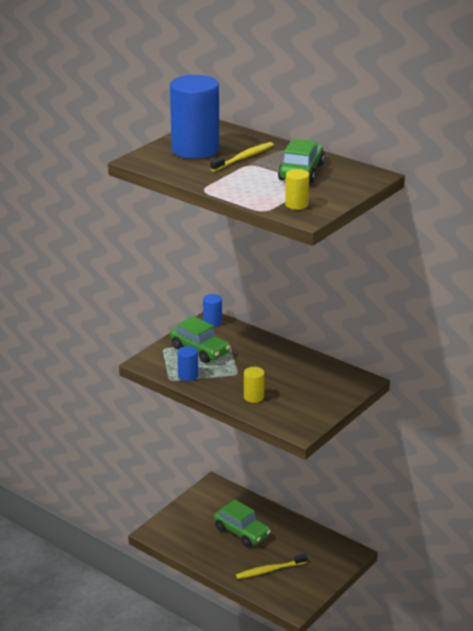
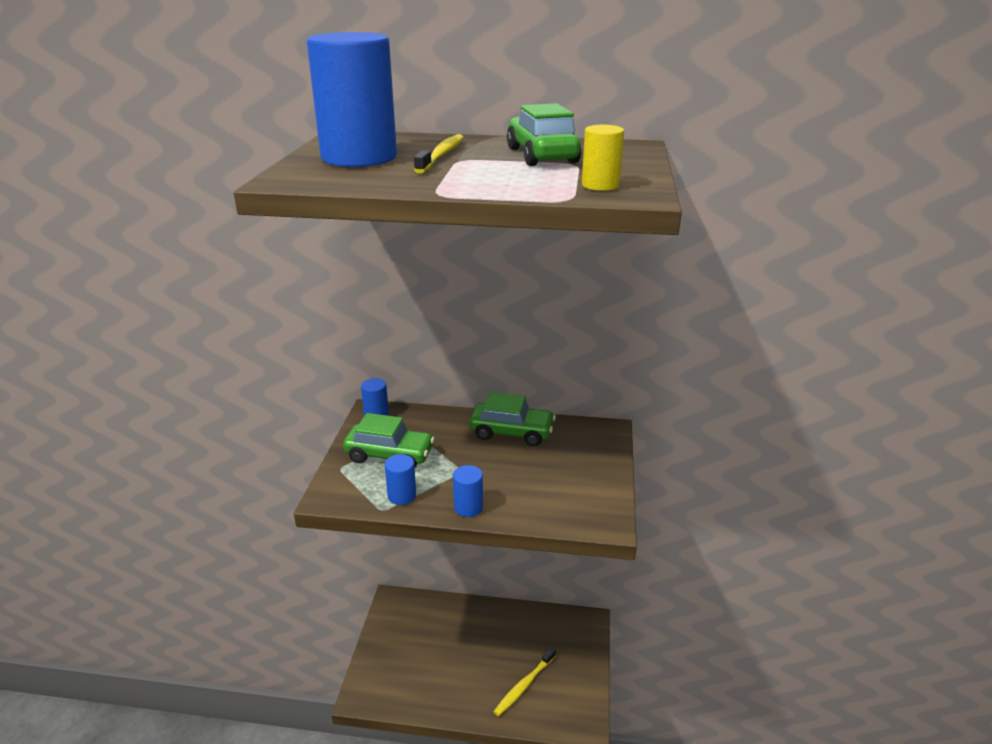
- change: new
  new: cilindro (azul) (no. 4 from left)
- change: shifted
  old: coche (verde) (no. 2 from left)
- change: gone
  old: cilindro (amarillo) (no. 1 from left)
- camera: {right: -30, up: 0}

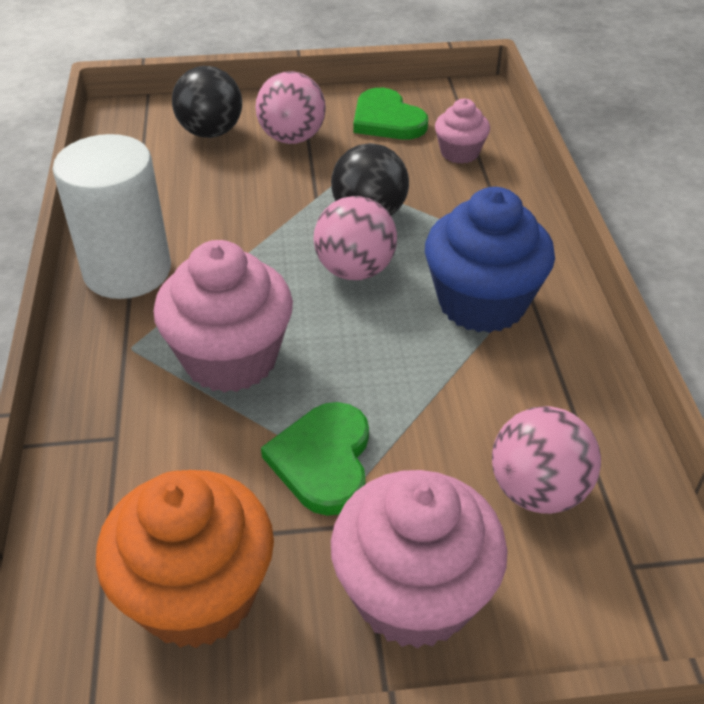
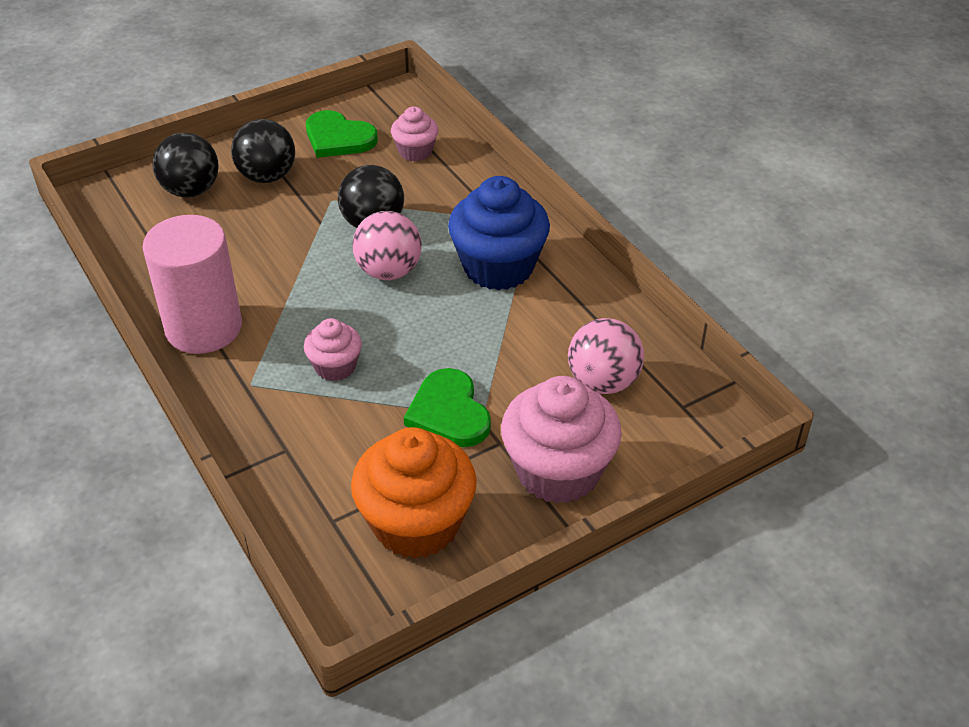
- change: repainted
  old: cilindro (blanco)
  new: cilindro (rosa)
- change: repainted
  old: pelota (rosa) (no. 1 from left)
  new: pelota (negro) (no. 2 from left)
- change: scaled
  old: magdalena (rosa) (no. 1 from left)
  factor: 0.53
- camera: {right: -25, up: 0}

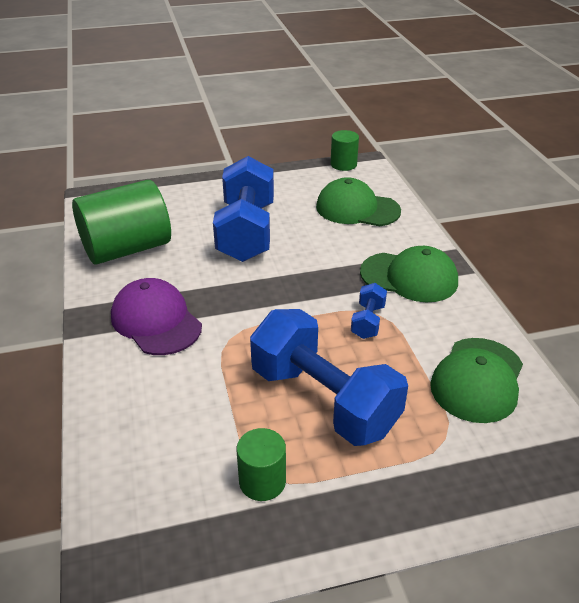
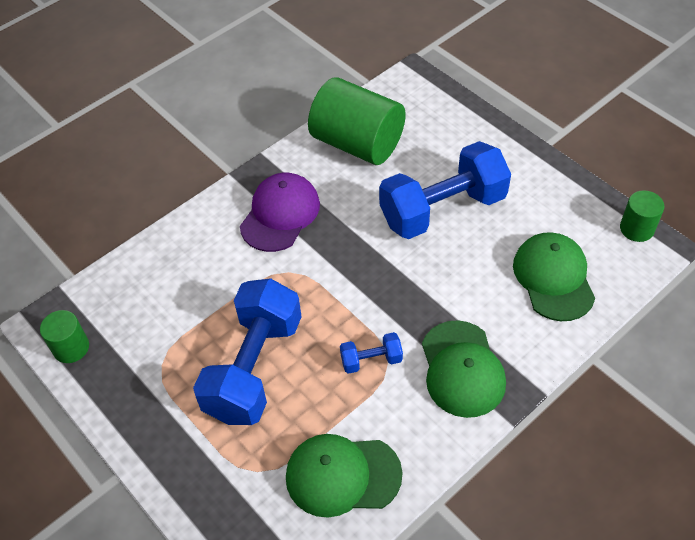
- change: shifted
  old: cilindro (verde) (no. 2 from left in the first image)
  new: cilindro (verde) (no. 1 from left)
- camera: {right: 65, up: 15}

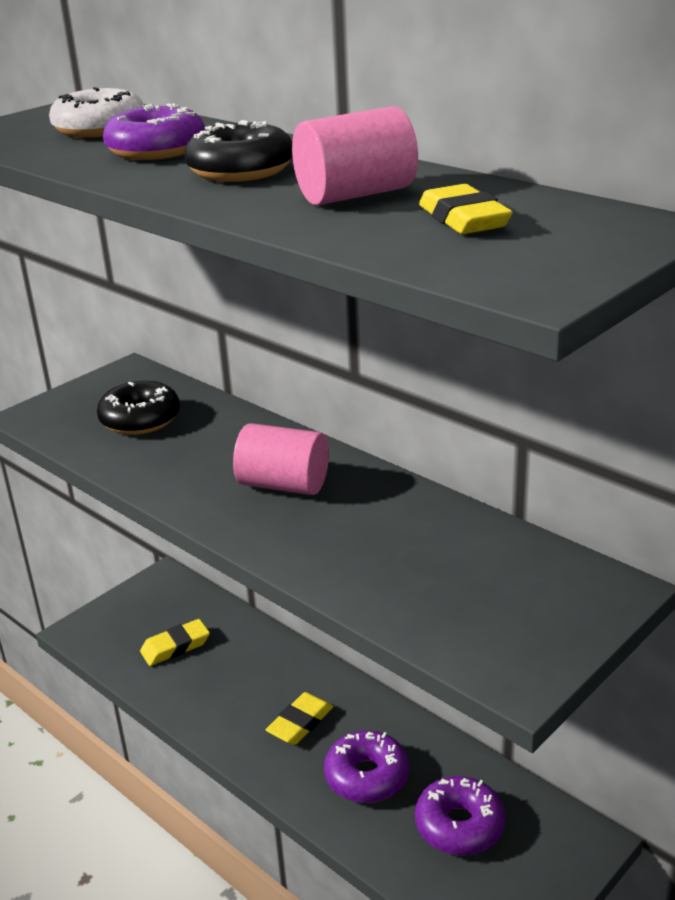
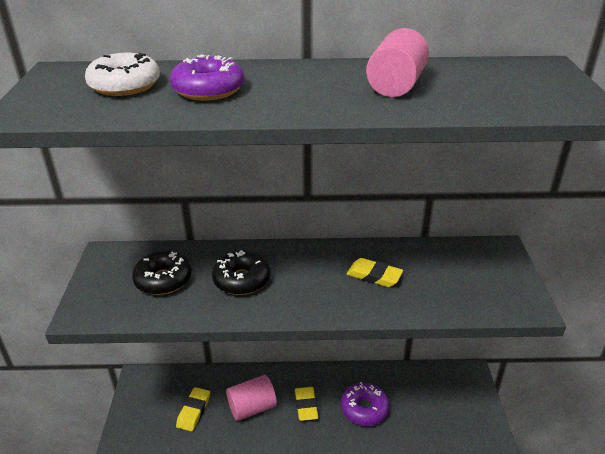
- change: shifted
  old: rosquilla (negro) (no. 2 from left)
- change: shifted
  old: cilindro (rosa) (no. 1 from left)
- change: shifted
  old: goma de borrar (amarillo) (no. 3 from left)
- change: gone
  old: rosquilla (morado) (no. 3 from left)
- camera: {right: -45, up: 5}

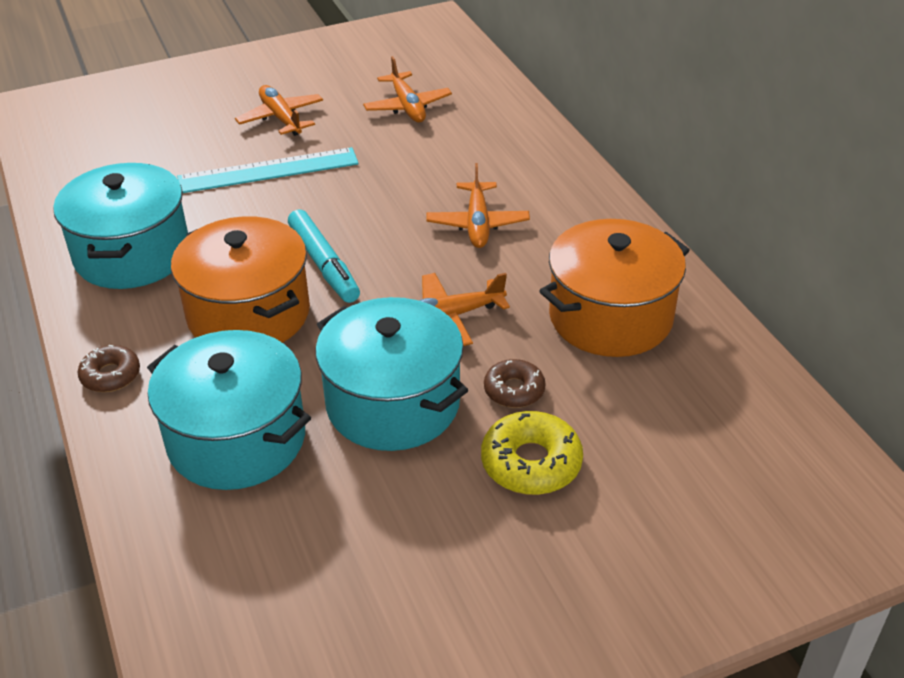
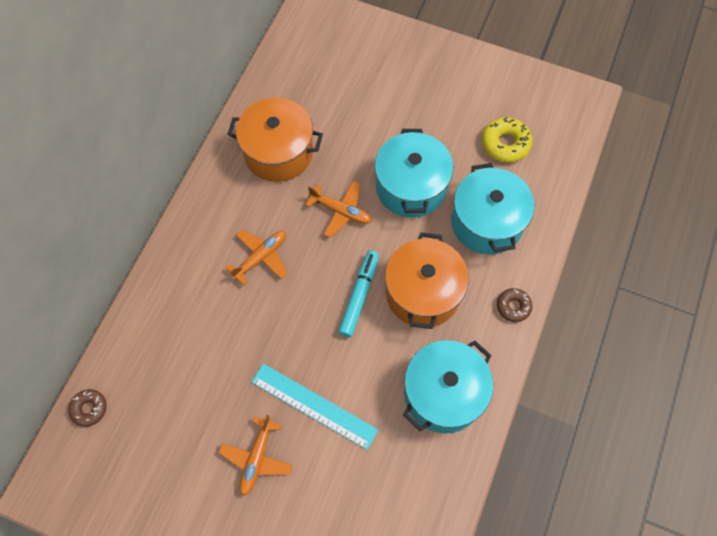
- change: shifted
  old: rosquilla (marrón) (no. 2 from left in the first image)
  new: rosquilla (marrón) (no. 1 from left)
- change: shifted
  old: rosquilla (amarillo)
- change: gone
  old: avión (naranja) (no. 2 from left)
- camera: {right: -135, up: 25}

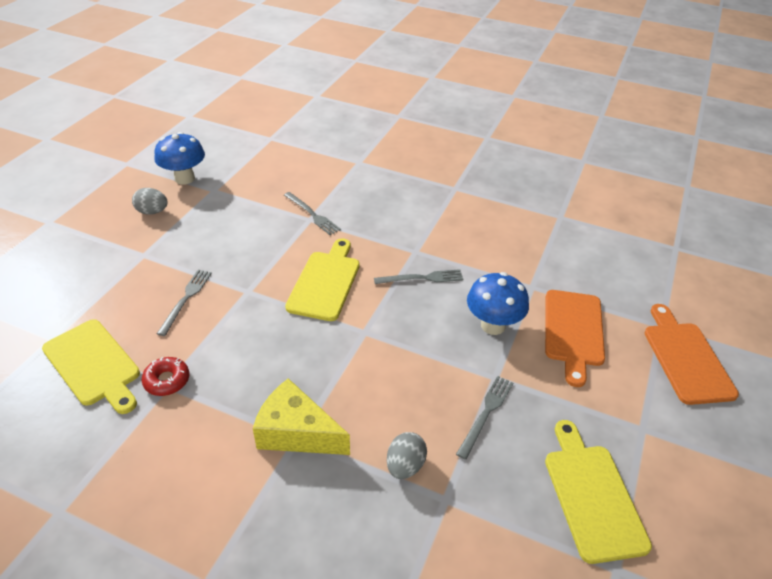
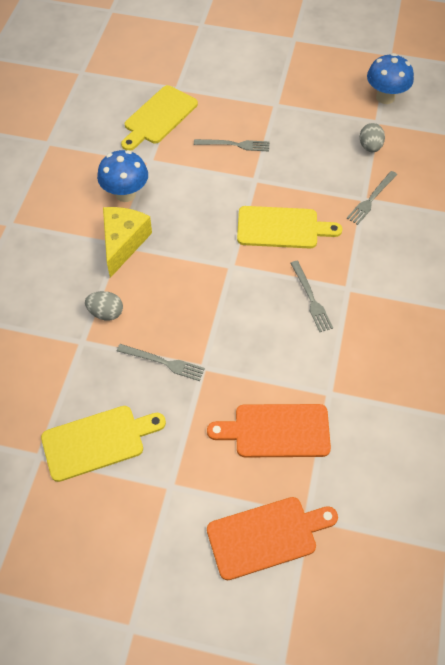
- change: shifted
  old: seta (azul) (no. 2 from left in the first image)
  new: seta (azul) (no. 1 from left)
- change: shifted
  old: huevo (gris) (no. 1 from left in the first image)
  new: huevo (gris) (no. 2 from left)
- change: gone
  old: rosquilla (rojo)
- camera: {right: 80, up: 15}

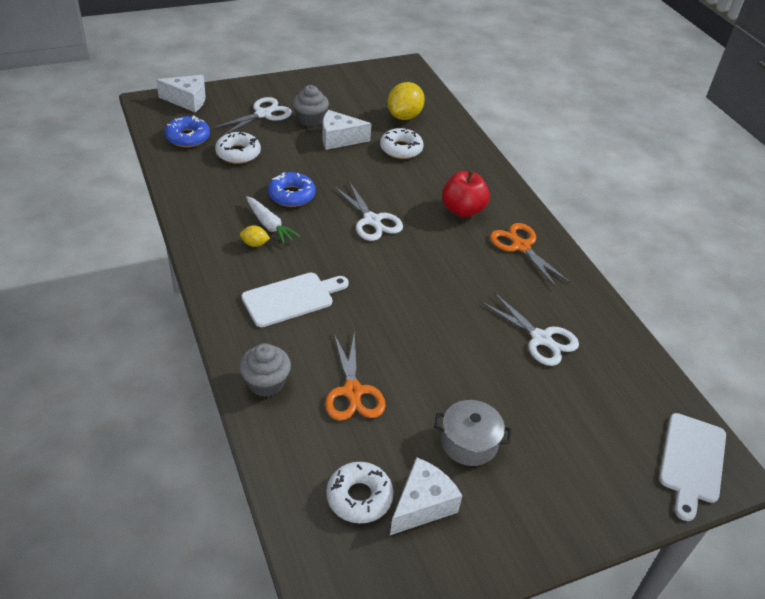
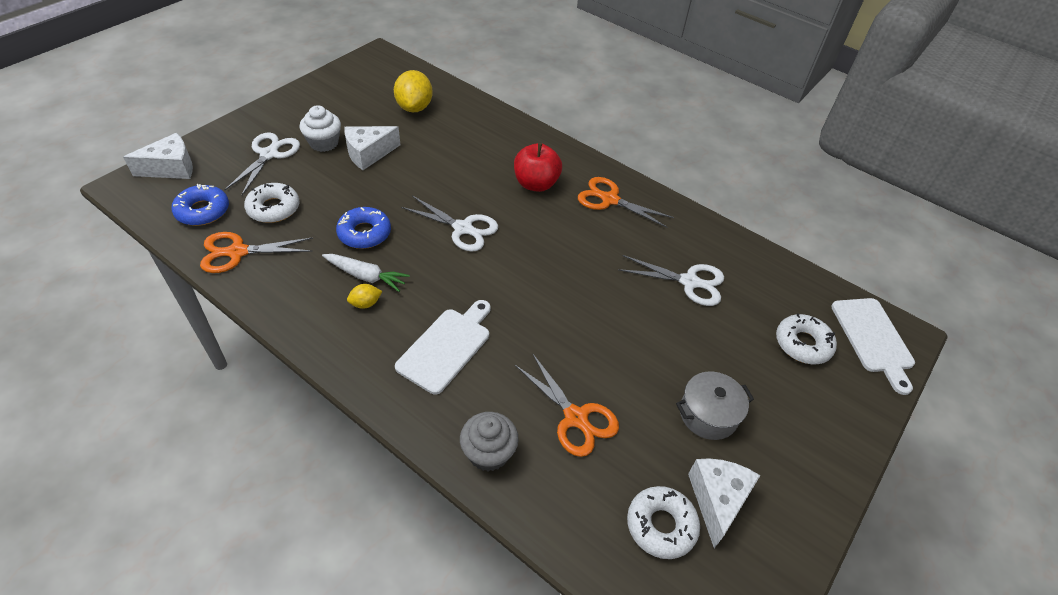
- change: new
  new: tijeras (naranja) (no. 1 from left)
- change: repainted
  old: magdalena (gris) (no. 2 from left)
  new: magdalena (blanco)
- change: shifted
  old: rosquilla (blanco) (no. 3 from left)
- camera: {right: -30, up: 5}

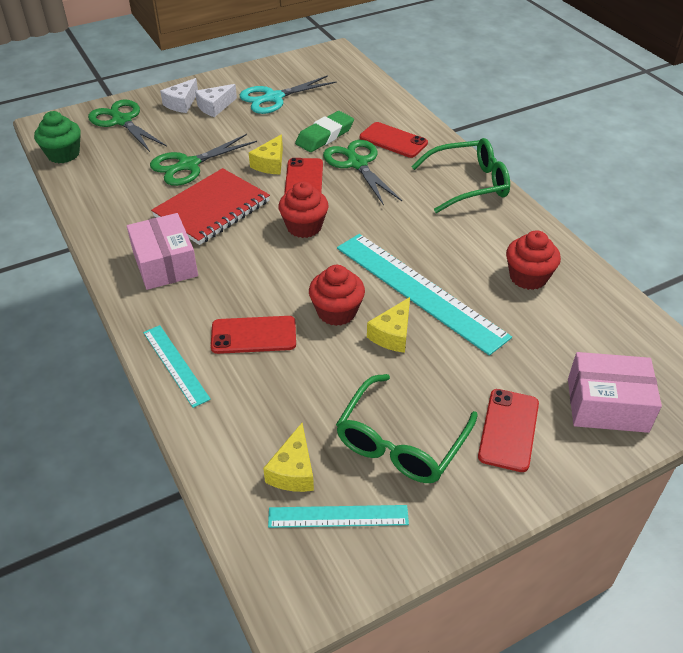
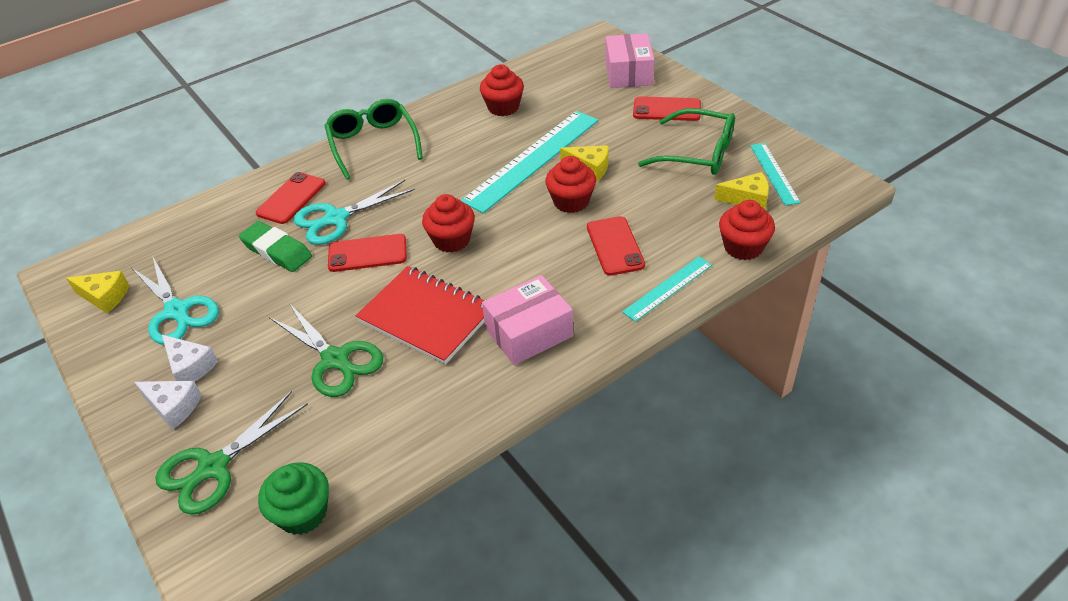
- change: shifted
  old: queso (amarillo) (no. 1 from left)
- change: repainted
  old: tijeras (verde) (no. 3 from left)
  new: tijeras (turquesa) (no. 2 from left)
- change: new
  new: magdalena (rojo) (no. 4 from left)
- camera: {right: -95, up: 0}

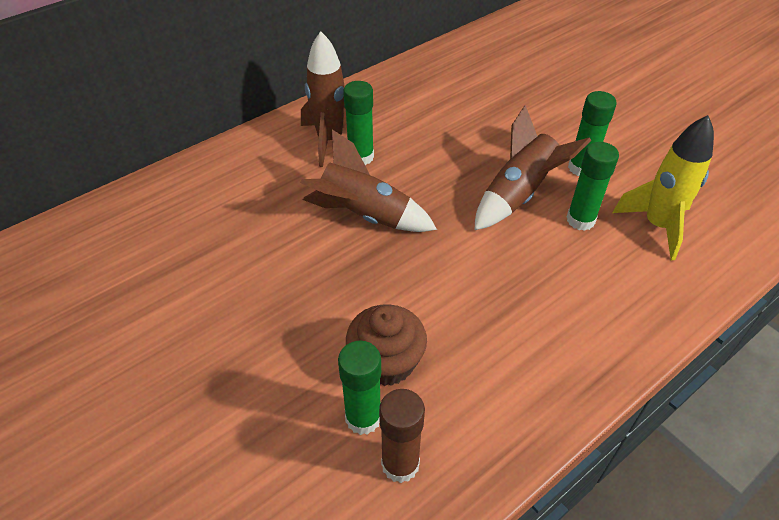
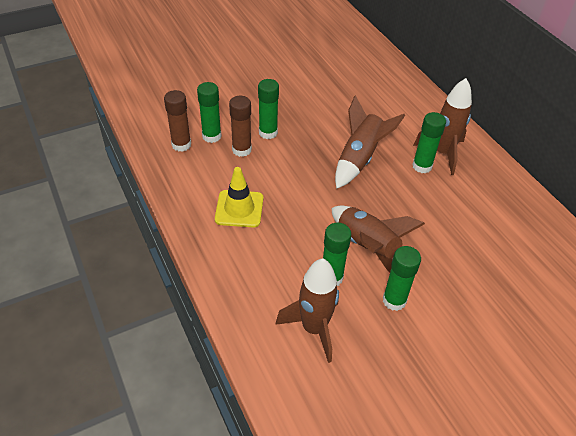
- change: new
  new: cono de tráfico (amarillo)
- change: swapped
  old: magdalena (marrón)
  new: barra de pegamento (marrón) (no. 2 from left)
- change: new
  new: barra de pegamento (verde) (no. 2 from left)
- change: repainted
  old: cohete (amarillo)
  new: cohete (marrón) (no. 1 from left)
- camera: {right: 100, up: 0}

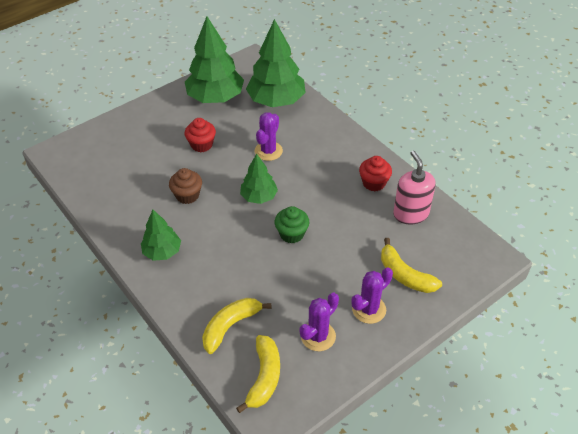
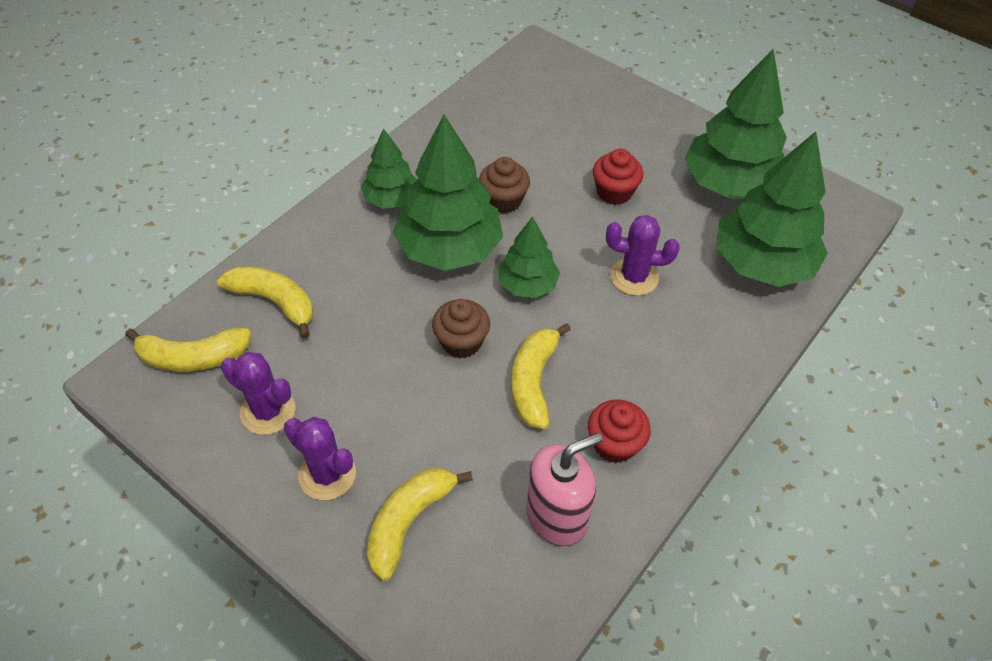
- change: new
  new: árbol (verde) (no. 2 from left)
- change: repainted
  old: magdalena (verde)
  new: magdalena (marrón) (no. 1 from left)
- change: new
  new: plátano (amarillo) (no. 4 from left)
- camera: {right: 75, up: 5}

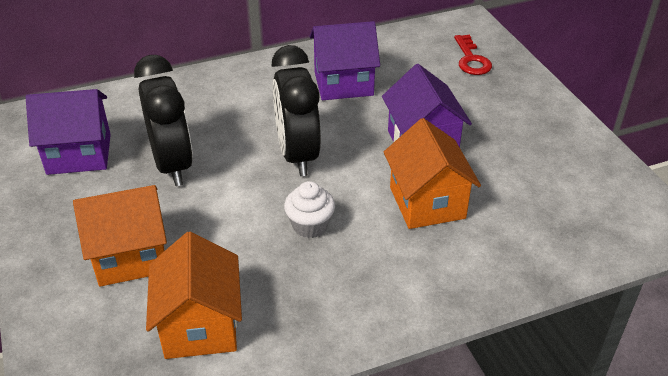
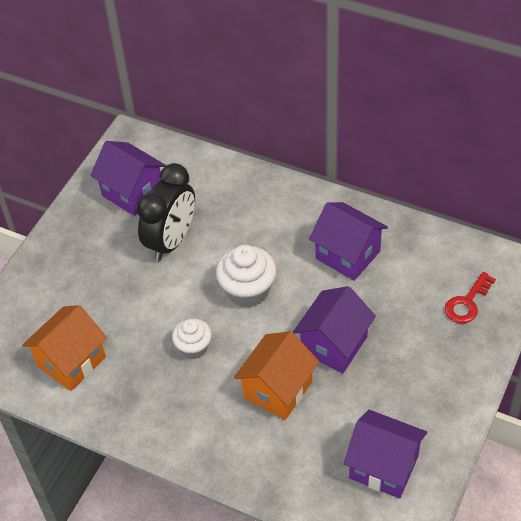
- change: swapped
  old: despertador (negro) (no. 2 from left)
  new: magdalena (blanco) (no. 2 from left)
- change: new
  new: casa (morado) (no. 4 from left)
- change: gone
  old: casa (naranja) (no. 1 from left)
- camera: {right: 50, up: 10}

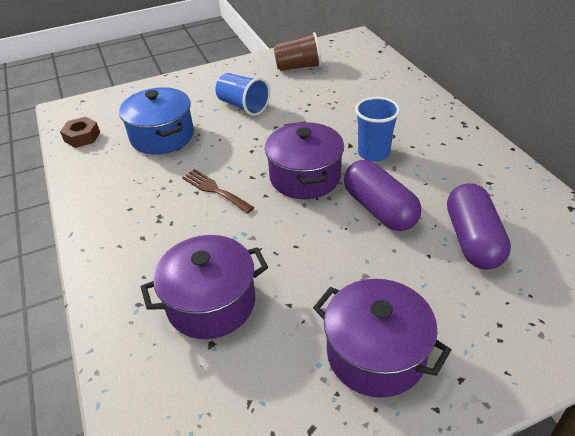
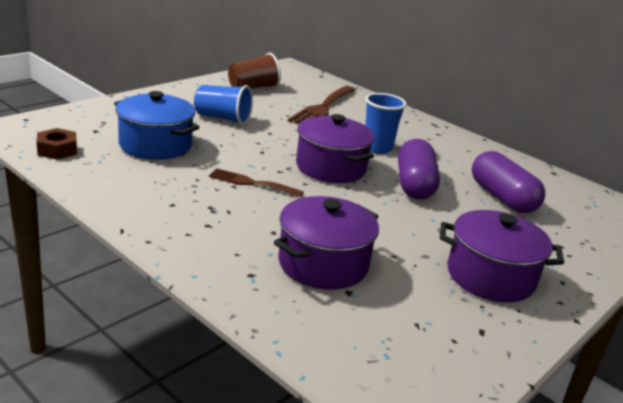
- change: new
  new: tenedor (marrón) (no. 2 from left)
- change: rotated
  old: cápsula (morado) (no. 1 from left)
  degrees: 60
- camera: {right: -30, up: -15}

